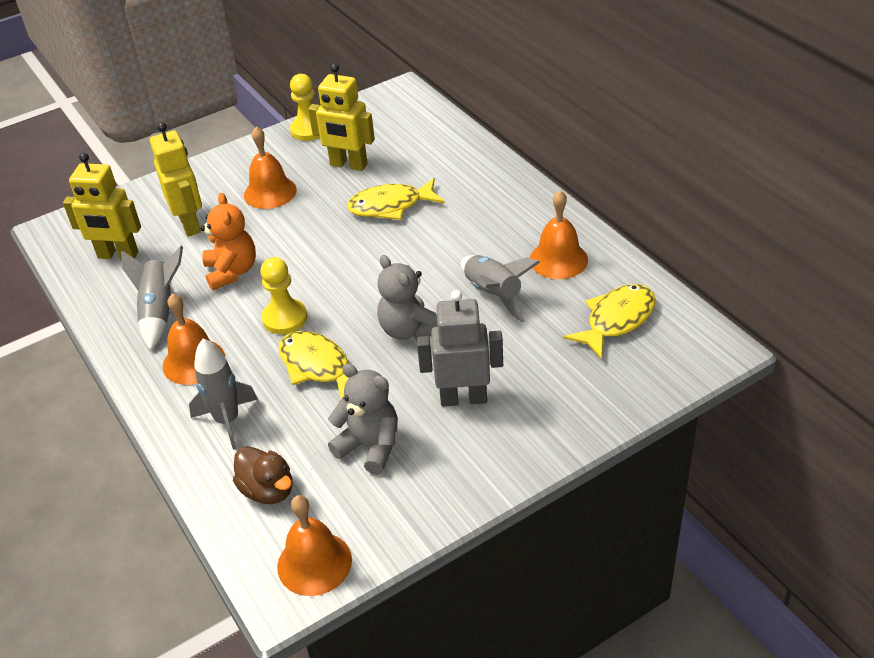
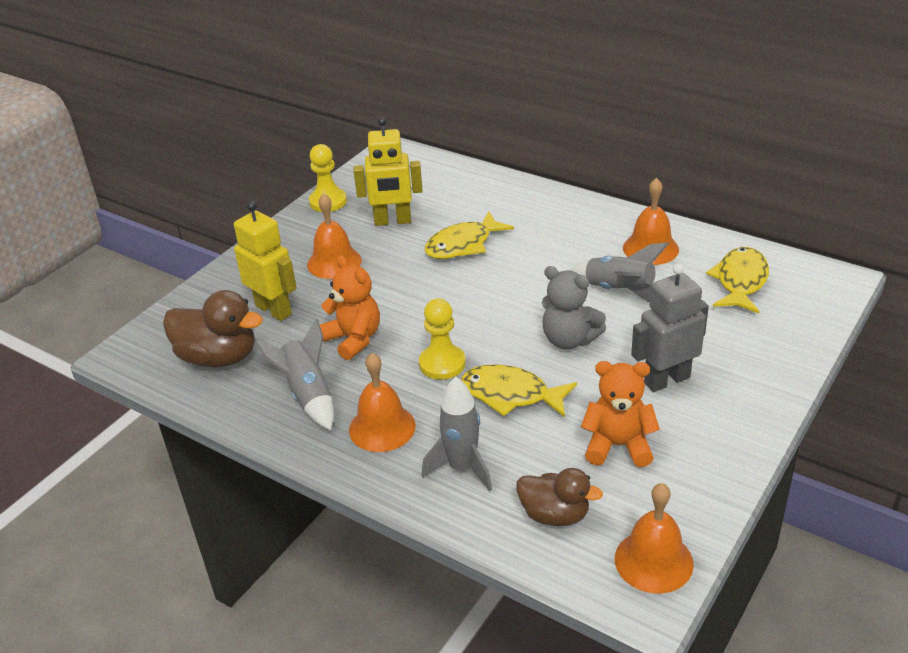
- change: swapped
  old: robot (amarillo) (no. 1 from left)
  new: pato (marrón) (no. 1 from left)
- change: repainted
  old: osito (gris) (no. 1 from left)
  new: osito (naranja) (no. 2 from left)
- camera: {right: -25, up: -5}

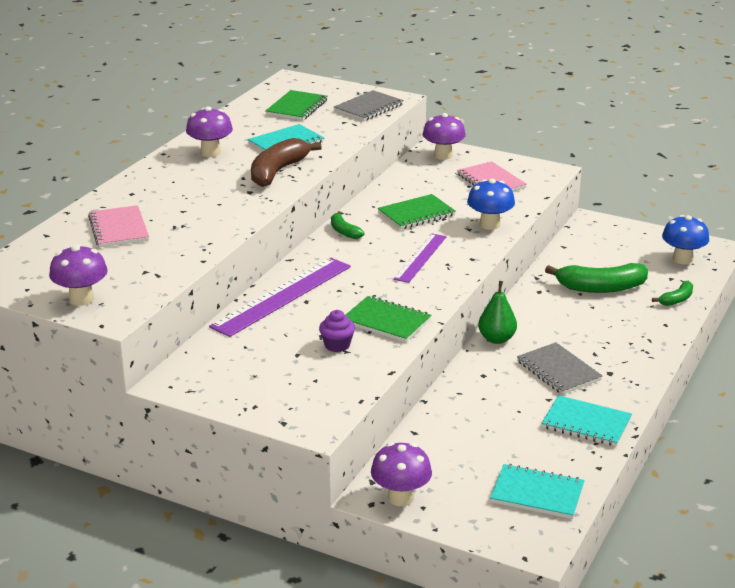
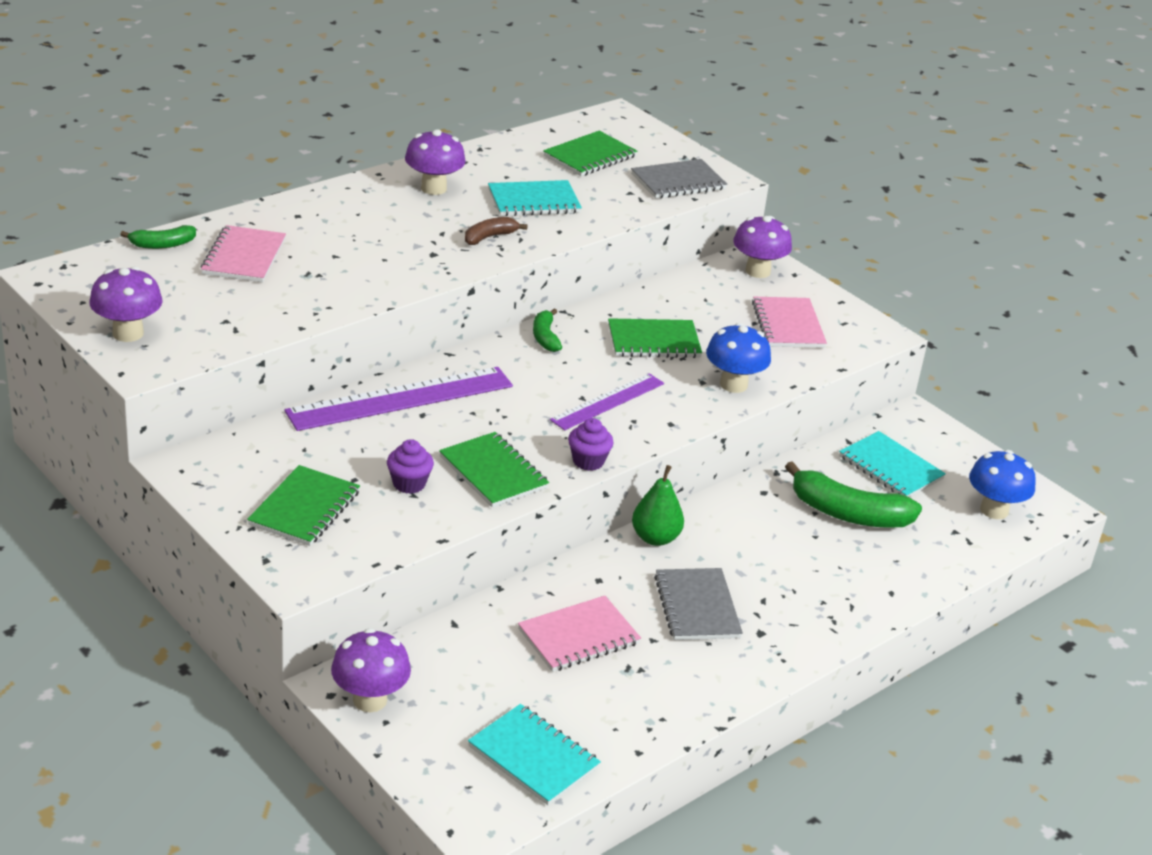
- change: shifted
  old: plátano (verde) (no. 3 from left in the first image)
  new: plátano (verde) (no. 1 from left)
- change: new
  new: cuaderno (verde) (no. 1 from left)
- change: scaled
  old: plátano (marrón)
  factor: 0.53
- change: new
  new: cuaderno (rosa) (no. 2 from left)
- change: new
  new: magdalena (morado) (no. 2 from left)
- change: shifted
  old: cuaderno (turquesa) (no. 3 from left)
- camera: {right: 20, up: 5}

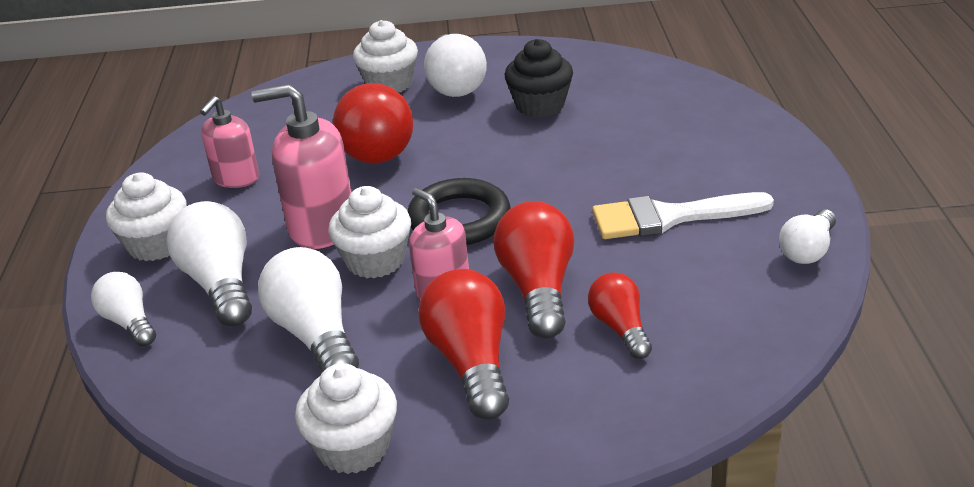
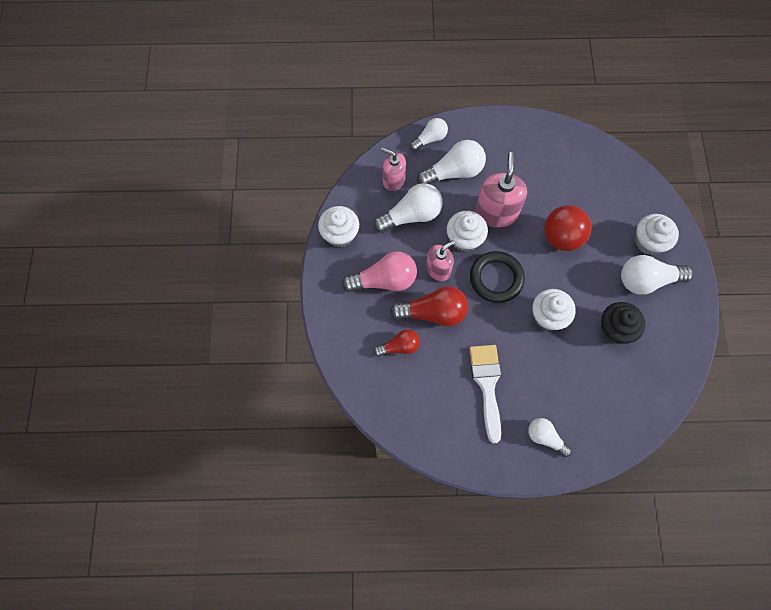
- change: repainted
  old: bombilla (rojo) (no. 1 from left)
  new: bombilla (rosa)
- change: shifted
  old: dispensador de jabón (rosa) (no. 1 from left)
- change: shifted
  old: bombilla (blanco) (no. 5 from left in the first image)
  new: bombilla (blanco) (no. 4 from left)
- change: shifted
  old: magdalena (blanco) (no. 1 from left in the first image)
  new: magdalena (blanco) (no. 3 from left)
- camera: {right: 90, up: 35}

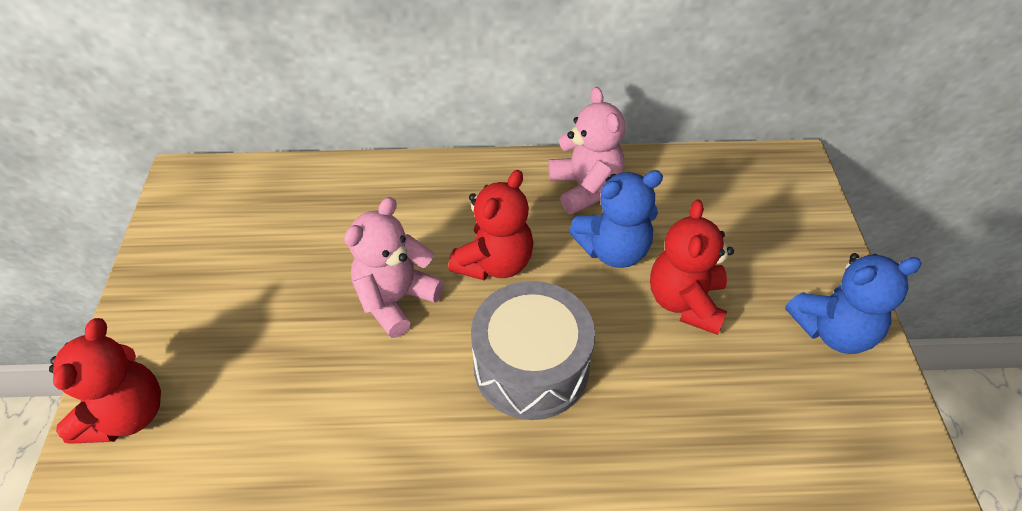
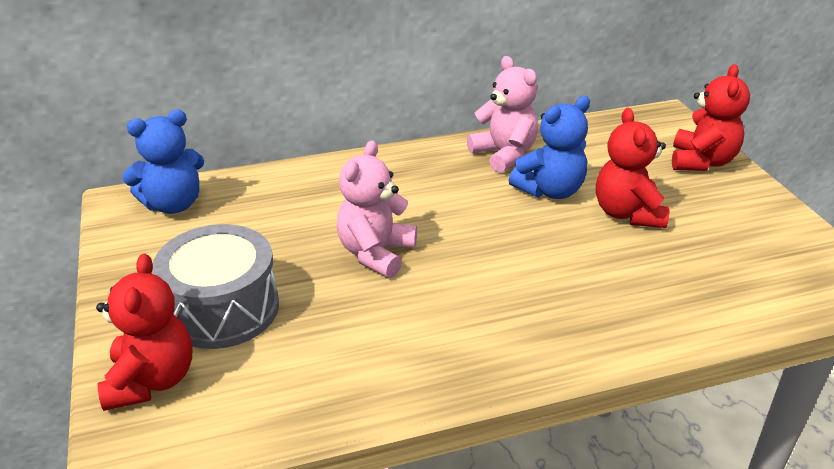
- change: shifted
  old: osito (azul) (no. 2 from left in the first image)
  new: osito (azul) (no. 1 from left)
- change: shifted
  old: tambor (gris)
- change: shifted
  old: osito (rojo) (no. 2 from left in the first image)
  new: osito (rojo) (no. 3 from left)
- camera: {right: -15, up: -15}

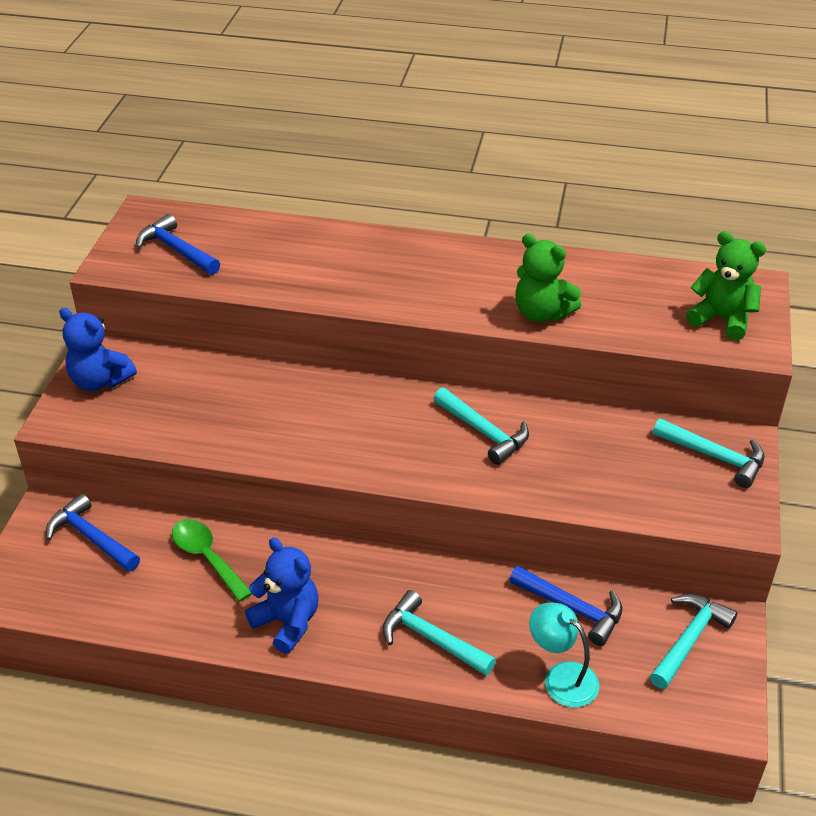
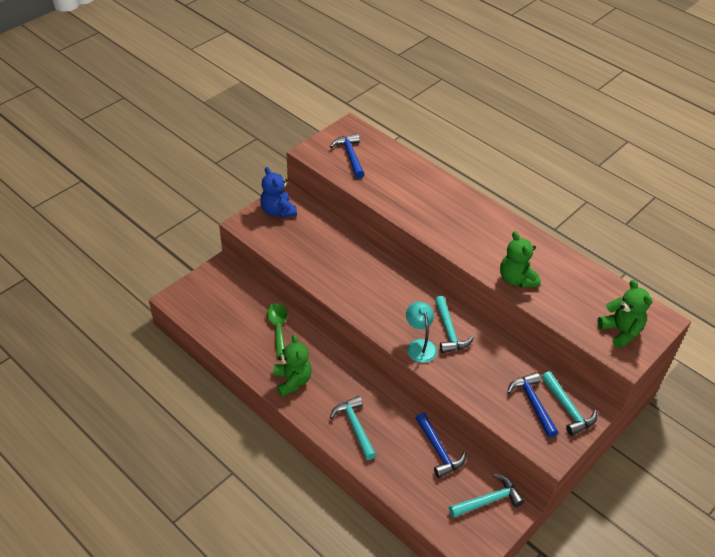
- change: repainted
  old: osito (azul) (no. 2 from left)
  new: osito (verde) (no. 1 from left)
- change: shifted
  old: lámpara (turquesa)
- change: shifted
  old: martillo (azul) (no. 1 from left in the first image)
  new: martillo (azul) (no. 3 from left)
- camera: {right: 30, up: 5}

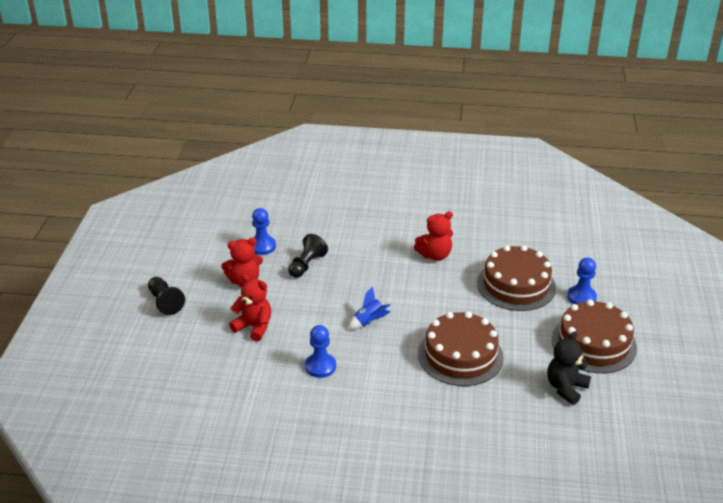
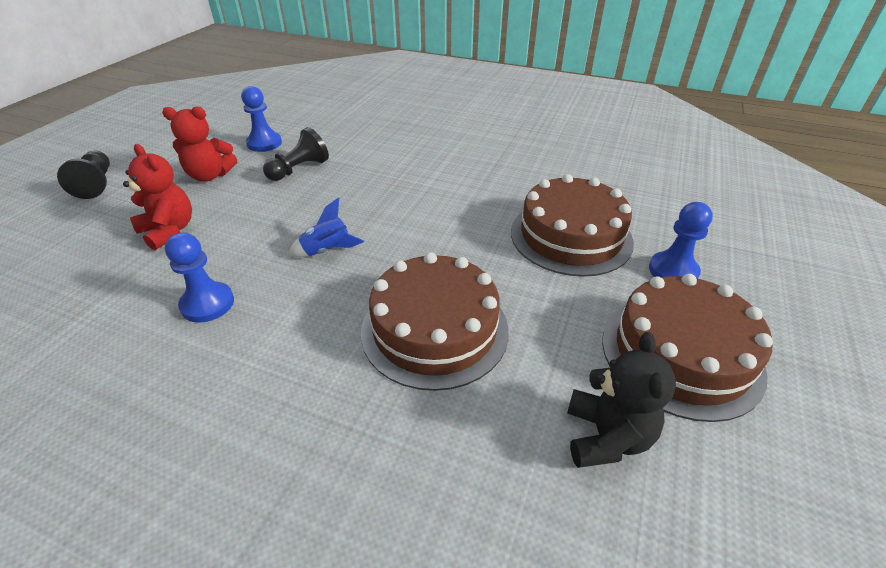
- change: rotated
  old: osito (negro)
  degrees: 135
- change: gone
  old: osito (rojo) (no. 3 from left)
- camera: {right: 15, up: 5}

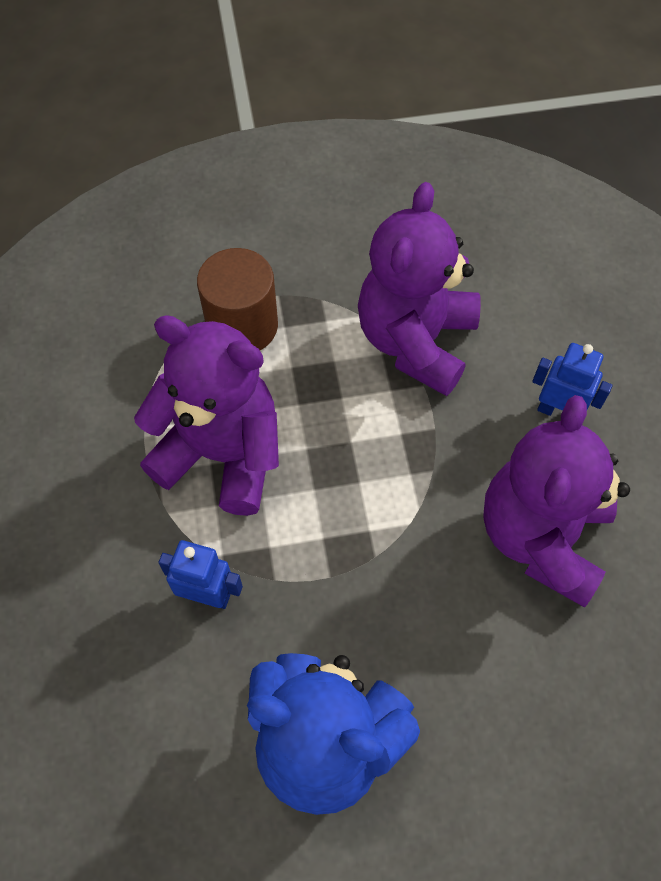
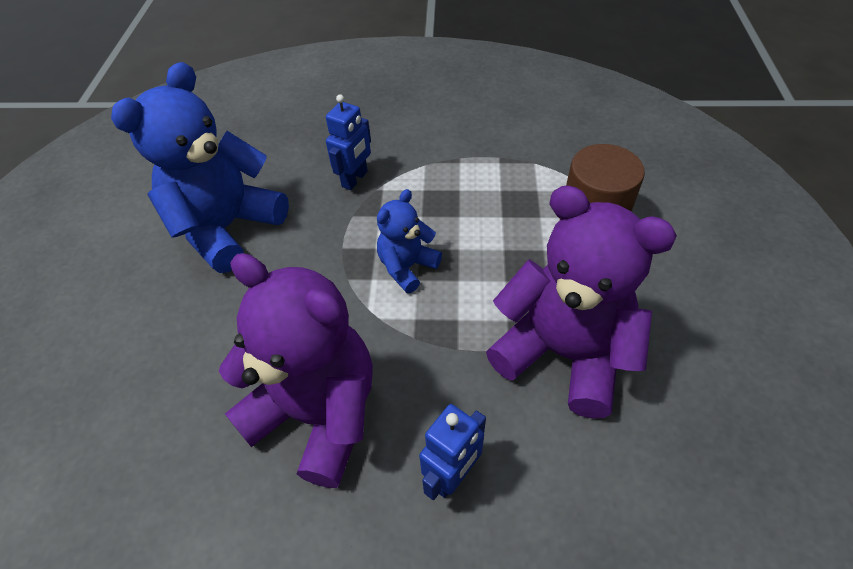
- change: new
  new: osito (azul) (no. 2 from left)
- change: gone
  old: osito (morado) (no. 1 from left)
- camera: {right: 105, up: -10}

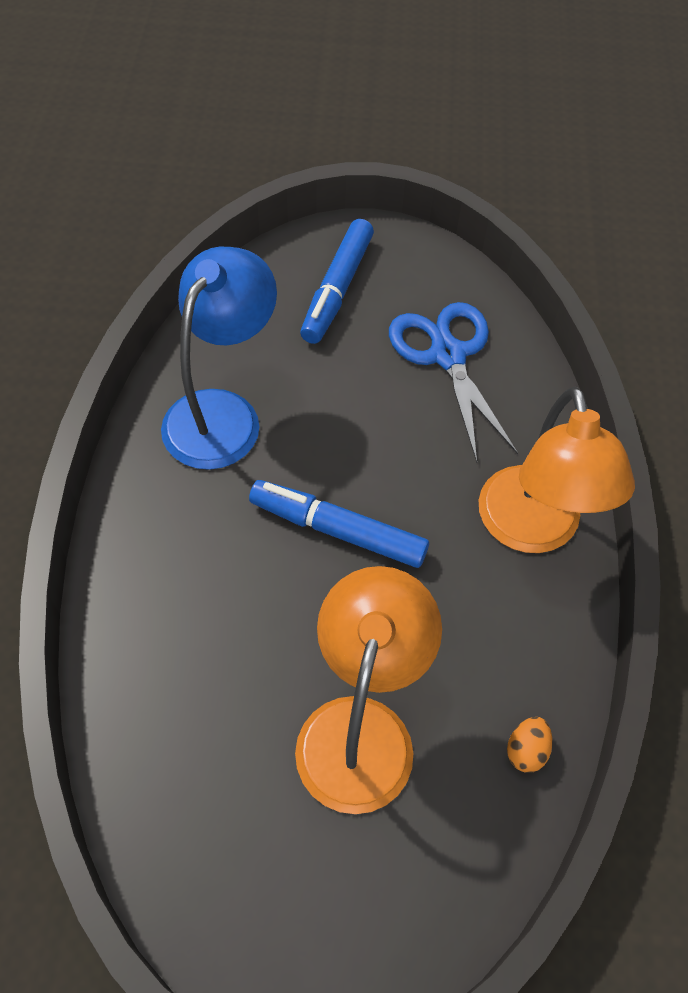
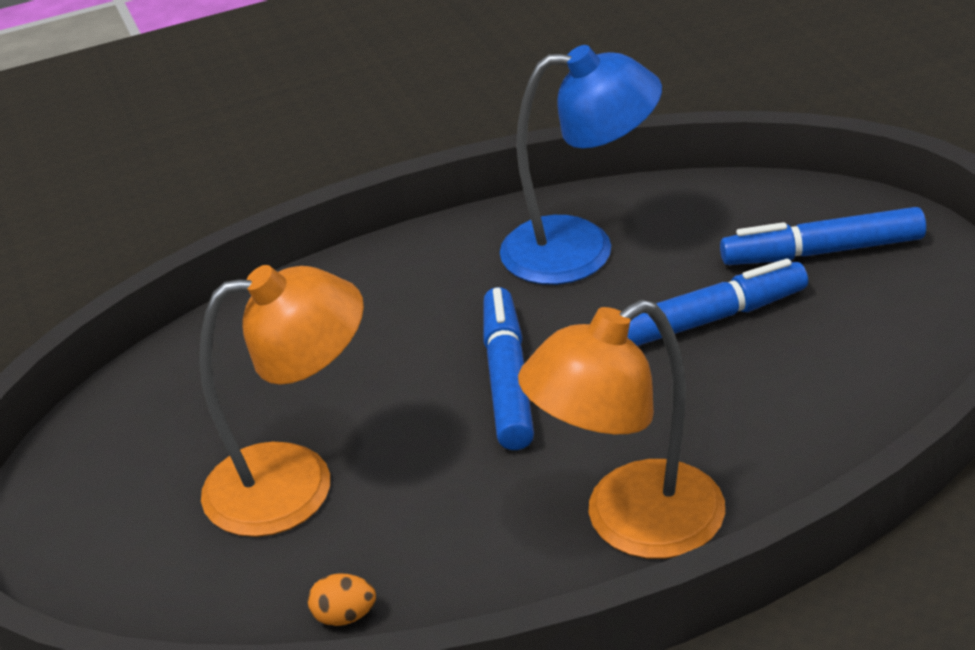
- change: new
  new: rotulador (azul) (no. 2 from left)
- change: gone
  old: tijeras (azul)
- camera: {right: 70, up: -20}

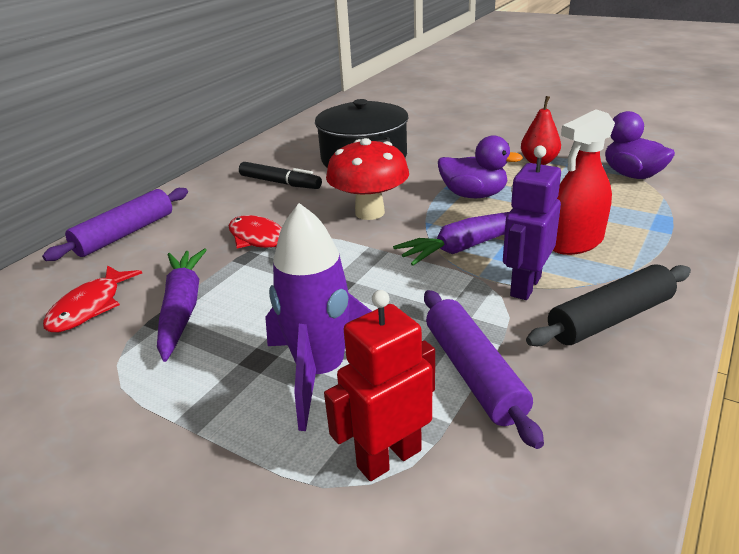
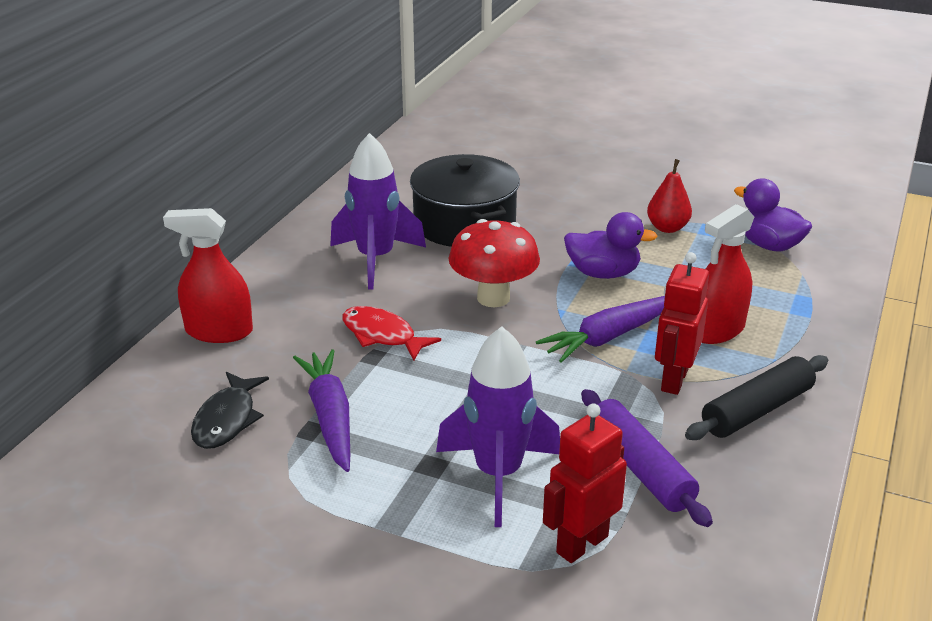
- change: swapped
  old: rodillo (morado) (no. 1 from left)
  new: pulverizador (rojo) (no. 1 from left)
- change: repainted
  old: pez (rojo) (no. 1 from left)
  new: pez (negro)
- change: swapped
  old: rotulador (negro)
  new: cohete (morado) (no. 1 from left)
- change: repainted
  old: robot (morado)
  new: robot (rojo) (no. 2 from left)
- camera: {right: -10, up: 0}

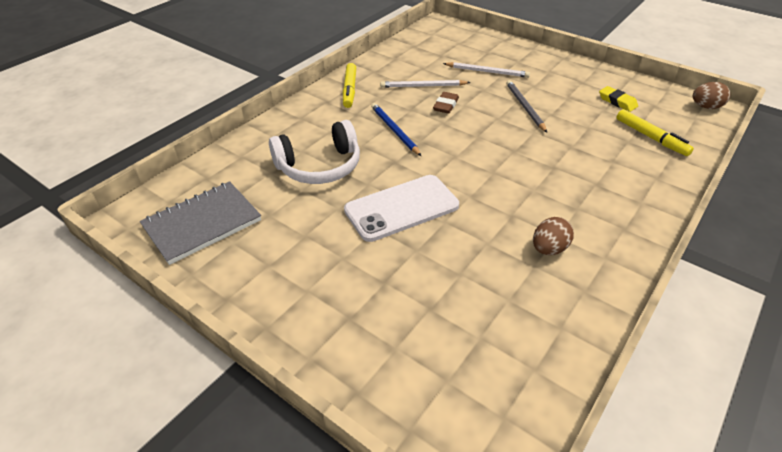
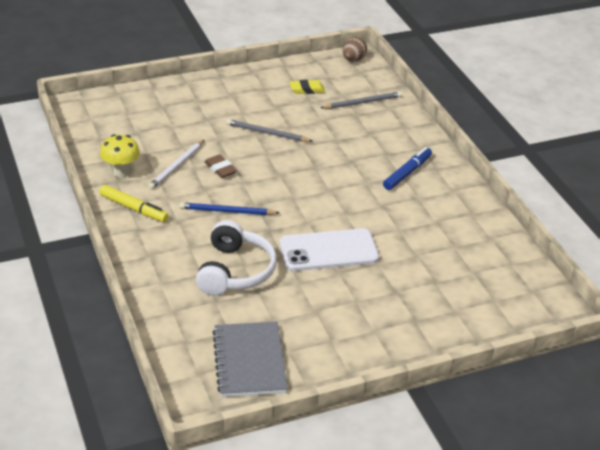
- change: new
  new: seta (amarillo)
- change: rotated
  old: móvil (blanco)
  degrees: 75
- change: swapped
  old: rotulador (amarillo) (no. 2 from left)
  new: lápiz (gris) (no. 2 from left)
- change: new
  new: rotulador (azul)
- change: gone
  old: lápiz (blanco) (no. 2 from left)
- change: gone
  old: huevo (marrón) (no. 1 from left)
- camera: {right: -60, up: -5}

